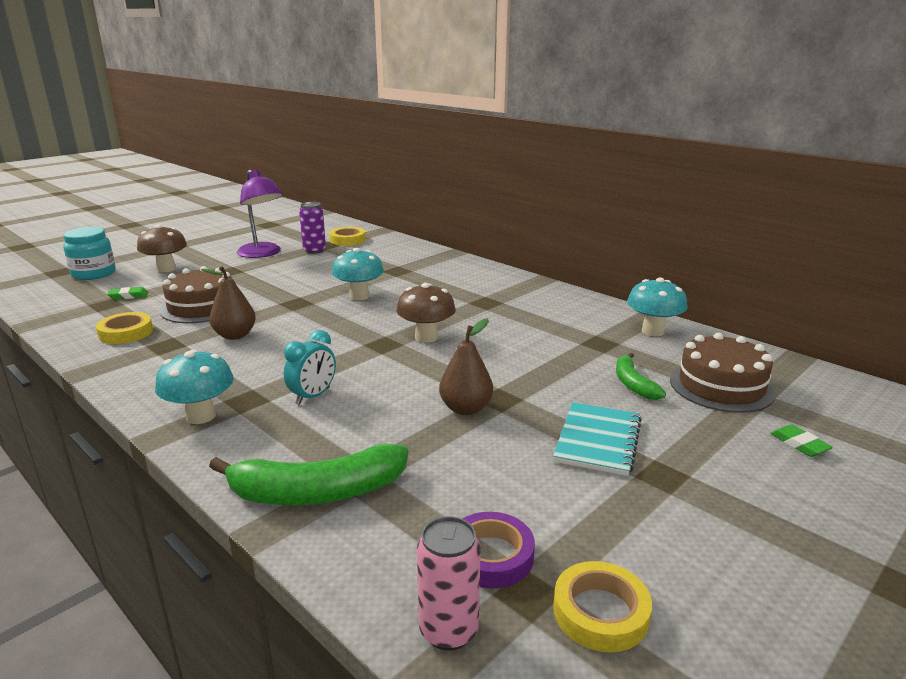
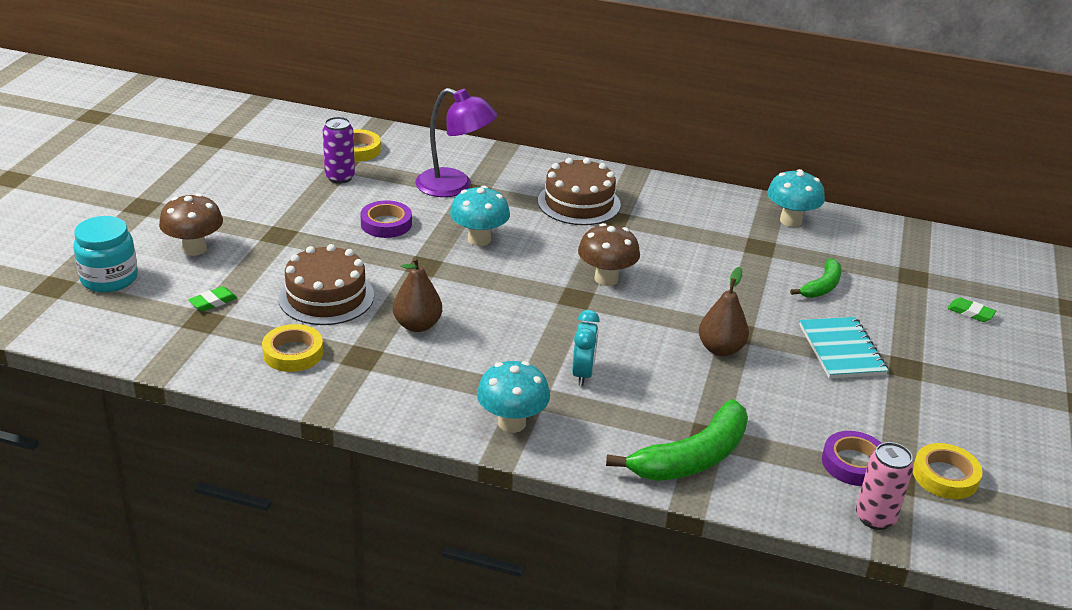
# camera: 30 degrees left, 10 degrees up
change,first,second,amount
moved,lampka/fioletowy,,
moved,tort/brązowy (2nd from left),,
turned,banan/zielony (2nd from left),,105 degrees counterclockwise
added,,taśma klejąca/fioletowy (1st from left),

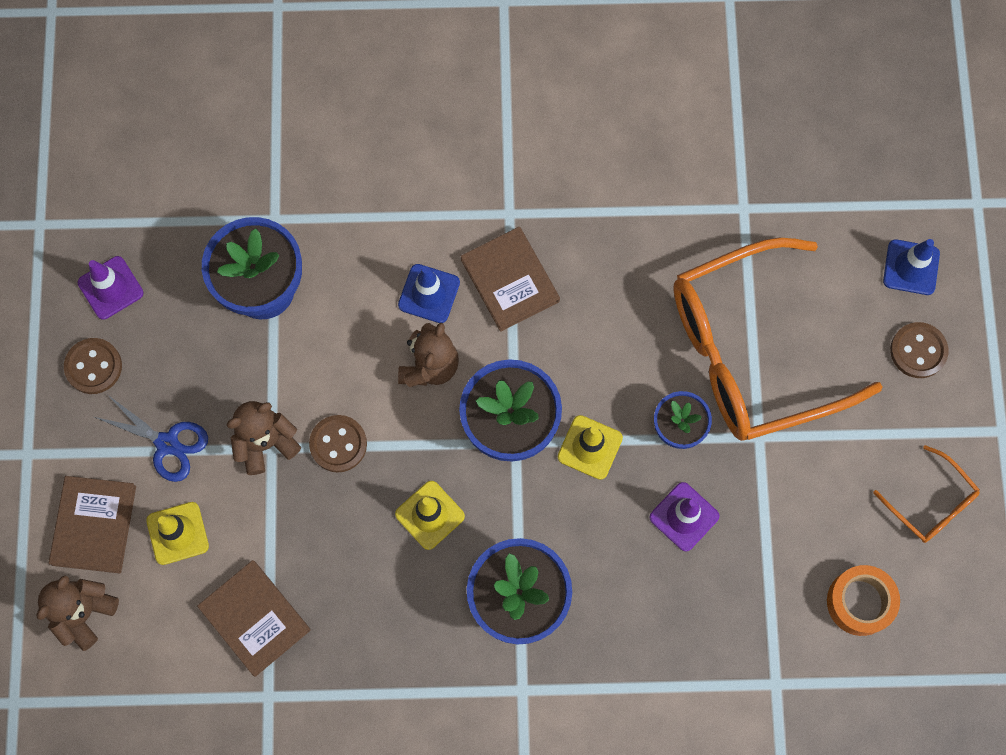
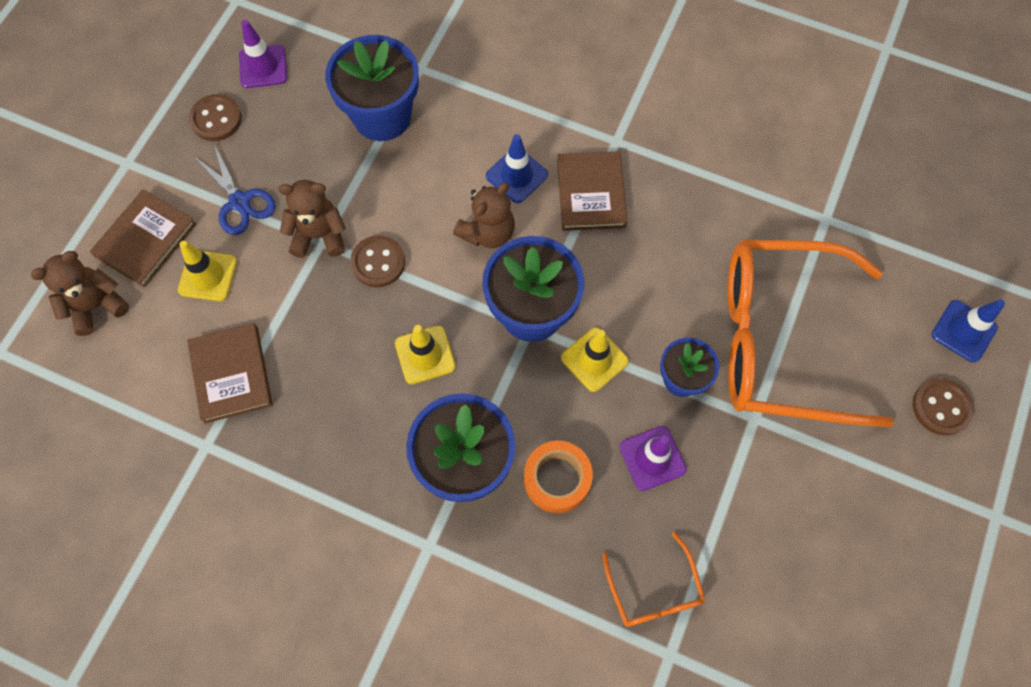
# camera: 25 degrees right, 5 degrees down
change,first,second,amount
moved,okulary/pomarańczowy (2nd from left in the first image),okulary/pomarańczowy (1st from left),
moved,taśma klejąca/pomarańczowy,,

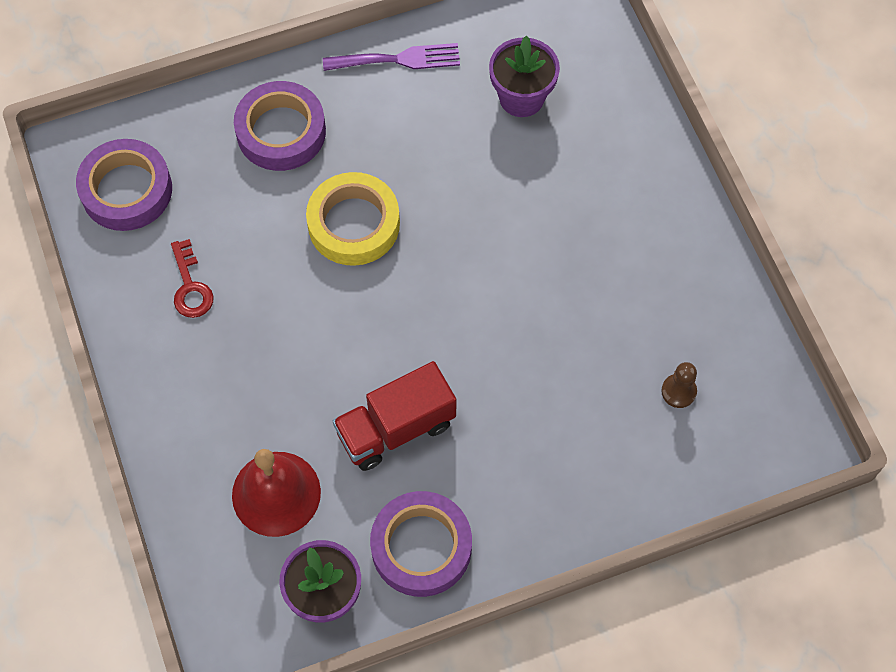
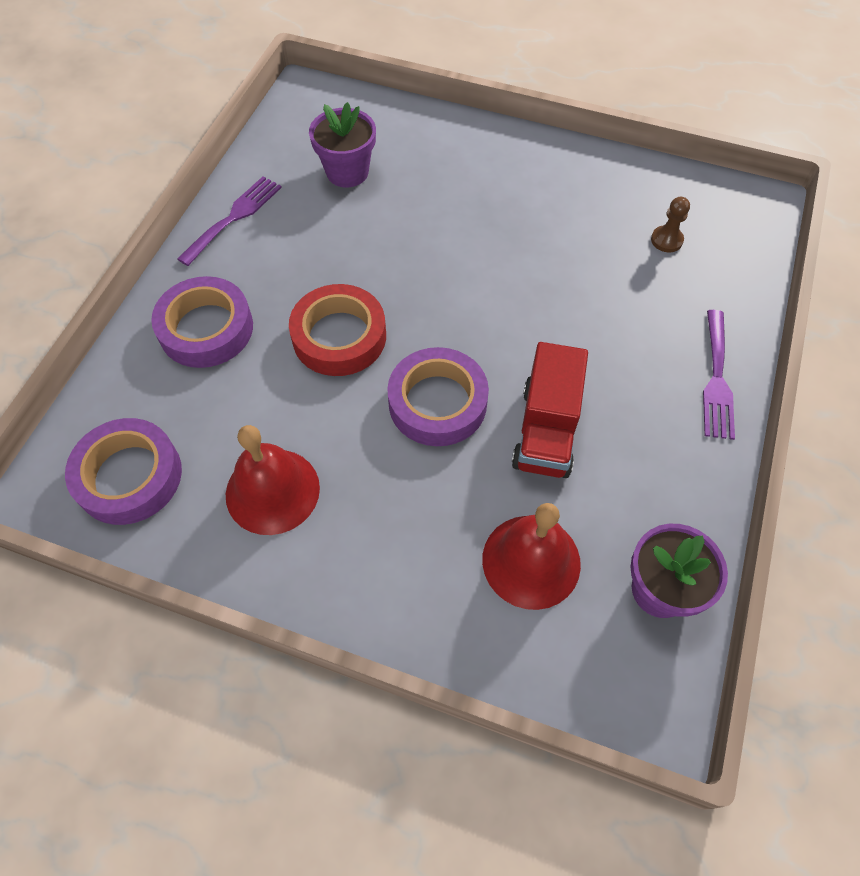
# camera: 50 degrees left, 5 degrees down
change,first,second,amount
recoloured,taśma klejąca/żółty,taśma klejąca/czerwony,
replaced,klucz/czerwony,dzwonek/czerwony (1st from left),
moved,taśma klejąca/fioletowy (3rd from left),,
added,,widelec/fioletowy (2nd from left),

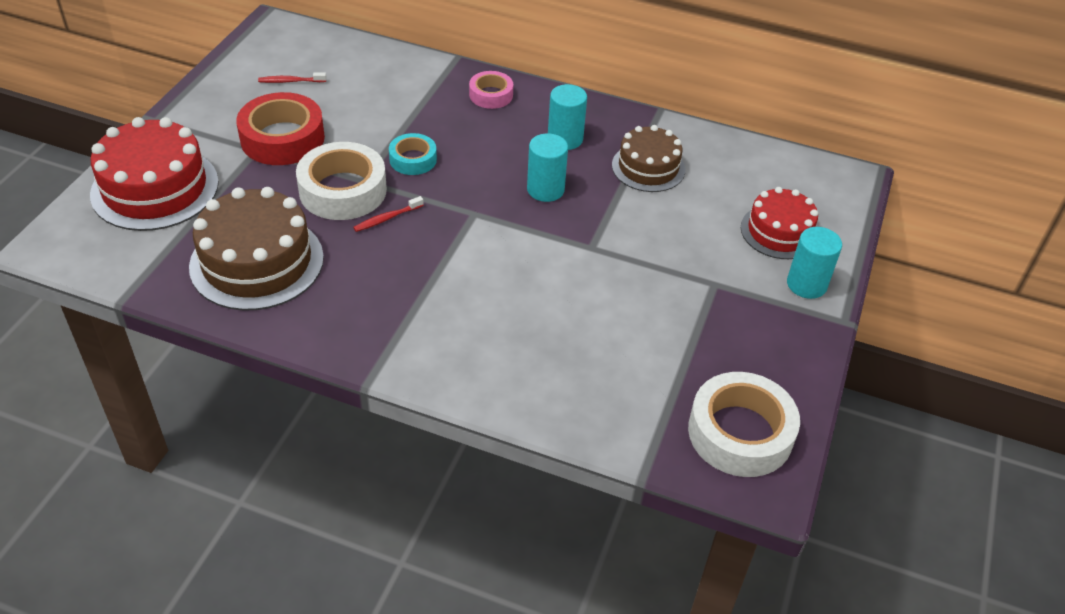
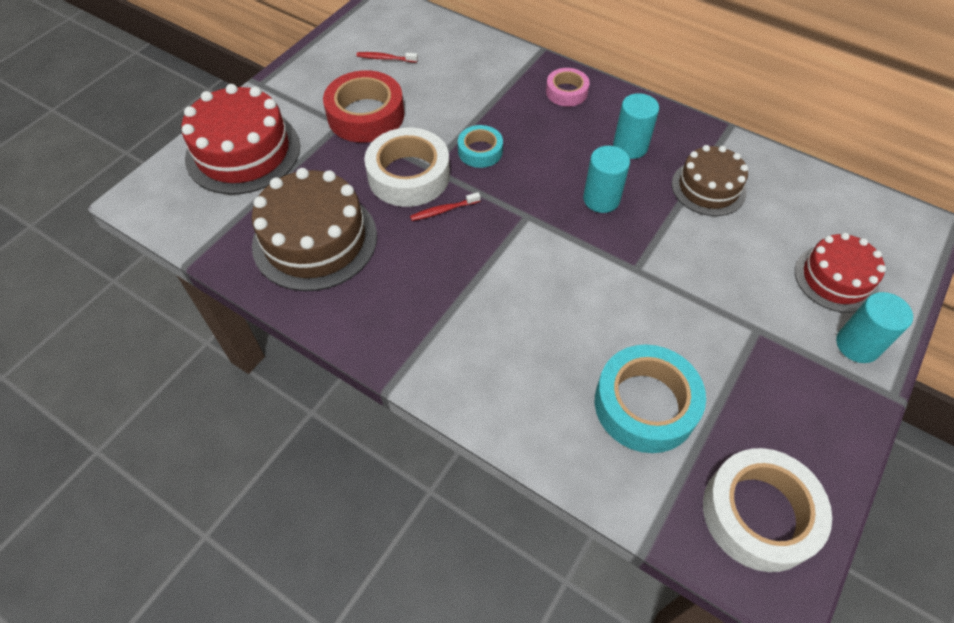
# camera: 15 degrees right, 10 degrees up
change,first,second,amount
added,,taśma klejąca/turkusowy (2nd from left),

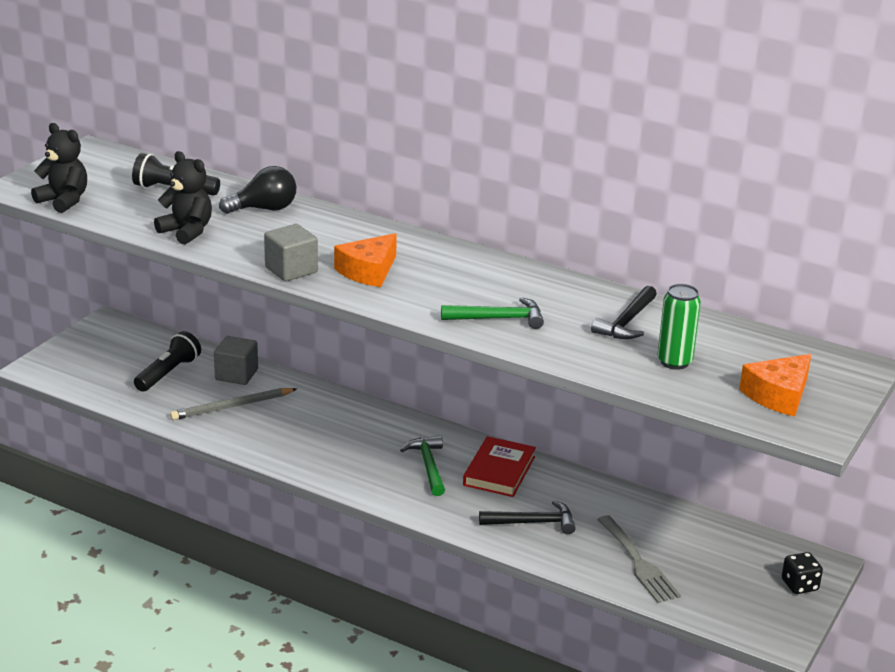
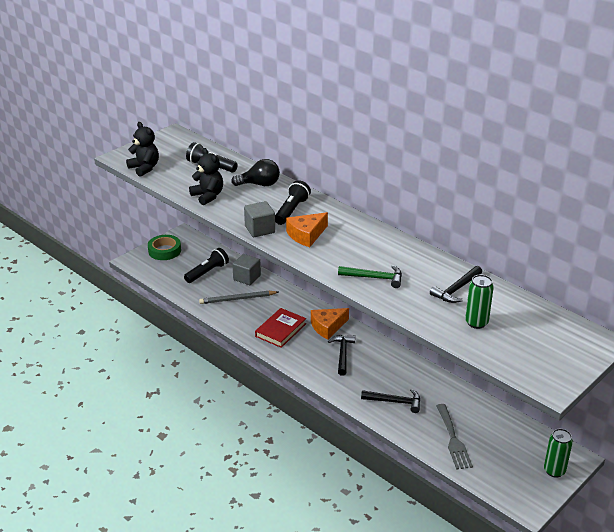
# camera: 15 degrees right, 5 degrees up
change,first,second,amount
moved,ser/pomarańczowy (2nd from left),,
recoloured,młotek/zielony (1st from left),młotek/czarny (1st from left),
moved,książka/czerwony,,
replaced,kostka do gry/czarny,puszka/zielony (2nd from left),
added,,latarka/czarny (3rd from left),
added,,taśma klejąca/zielony,

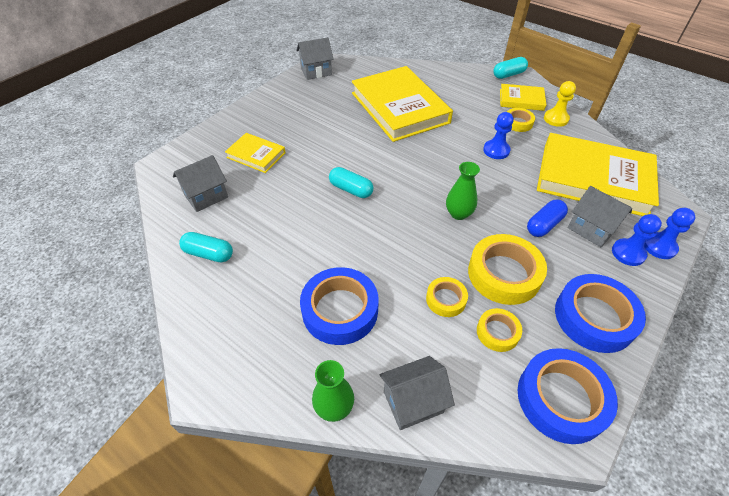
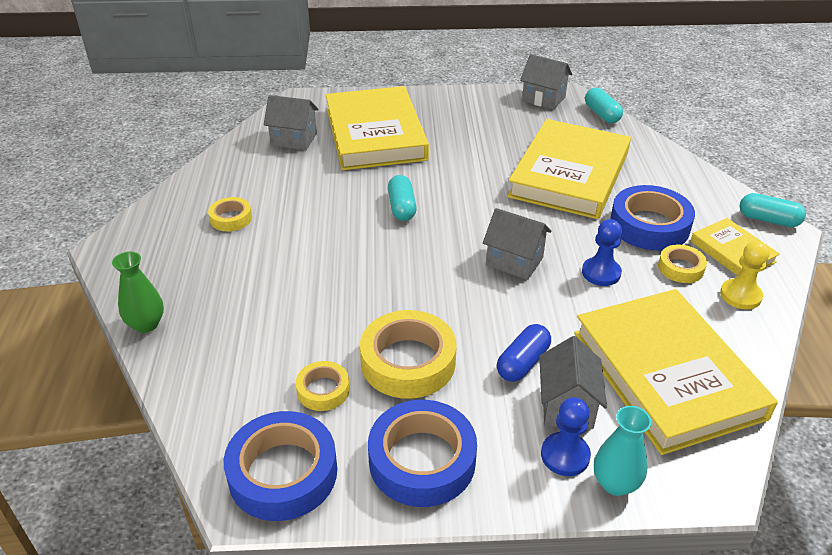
# camera: 50 degrees right, 10 degrees down
change,first,second,amount
resized,książka/żółty (1st from left),,x2.07
removed,wazon/zielony (2nd from left),,
turned,kapsułka/niebieski,,60 degrees counterclockwise
replaced,pionek/niebieski (3rd from left),wazon/turkusowy,
moved,kapsułka/turkusowy (1st from left in the first image),kapsułka/turkusowy (2nd from left),
moved,taśma klejąca/niebieski (1st from left in the first image),taśma klejąca/niebieski (3rd from left),
moved,taśma klejąca/żółty (1st from left),,
moved,domek/szary (3rd from left in the first image),domek/szary (2nd from left),

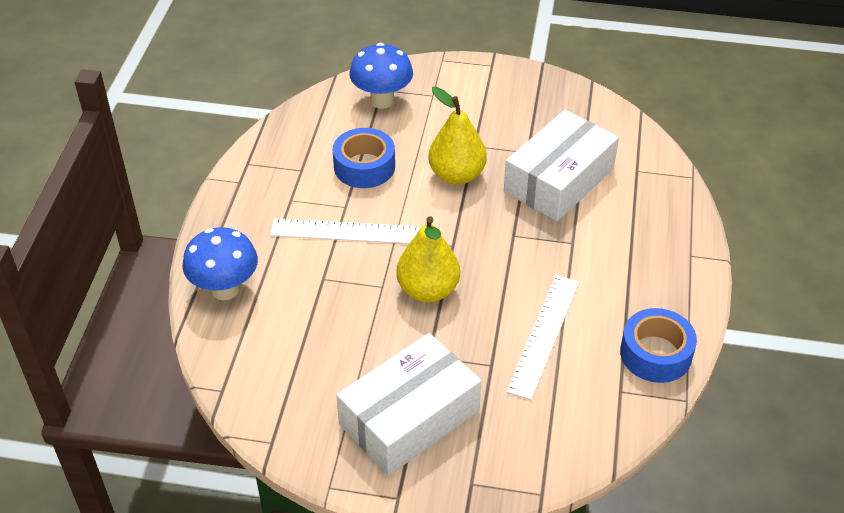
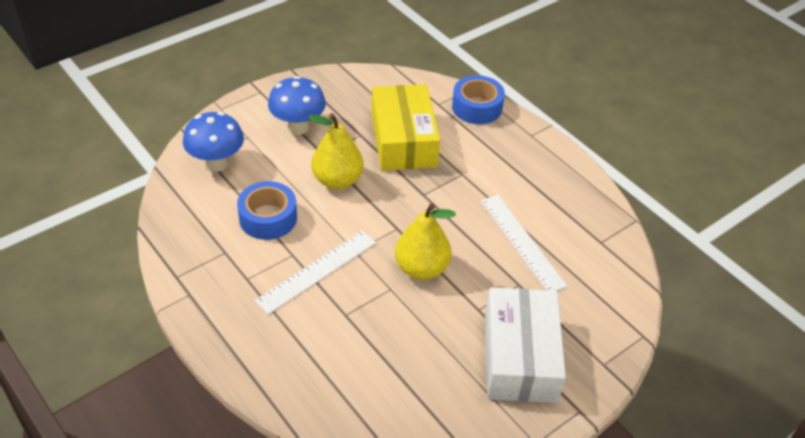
# camera: 50 degrees left, 0 degrees up
change,first,second,amount
recoloured,pudełko/biały (2nd from left),pudełko/żółty,
moved,grzyb/niebieski (1st from left in the first image),grzyb/niebieski (2nd from left),
moved,taśma klejąca/niebieski (2nd from left),,

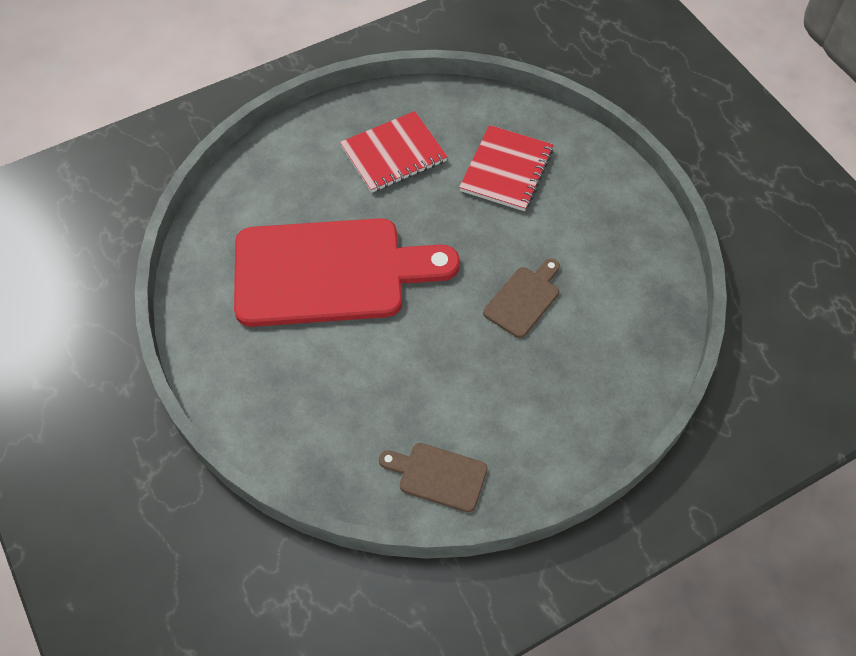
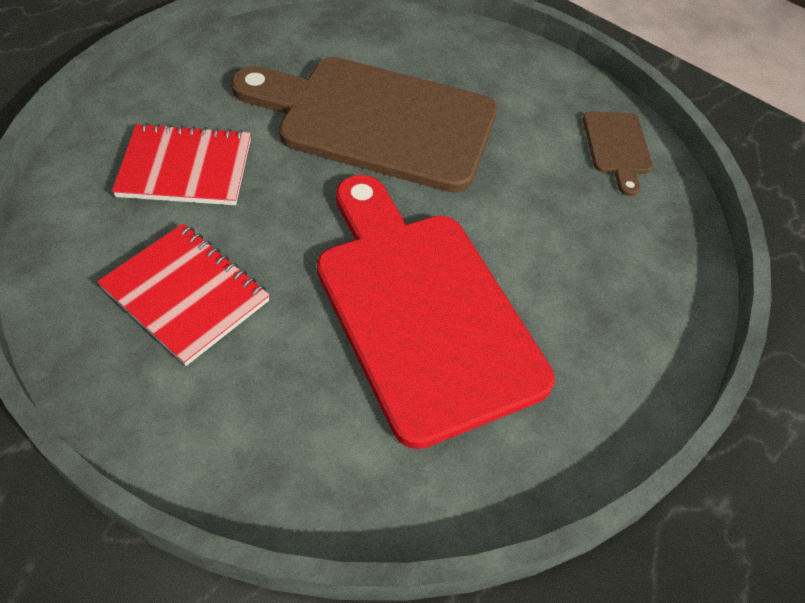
# camera: 115 degrees left, 5 degrees down
change,first,second,amount
resized,deska do krojenia/brązowy (2nd from left in the first image),deska do krojenia/brązowy (1st from left),x2.33

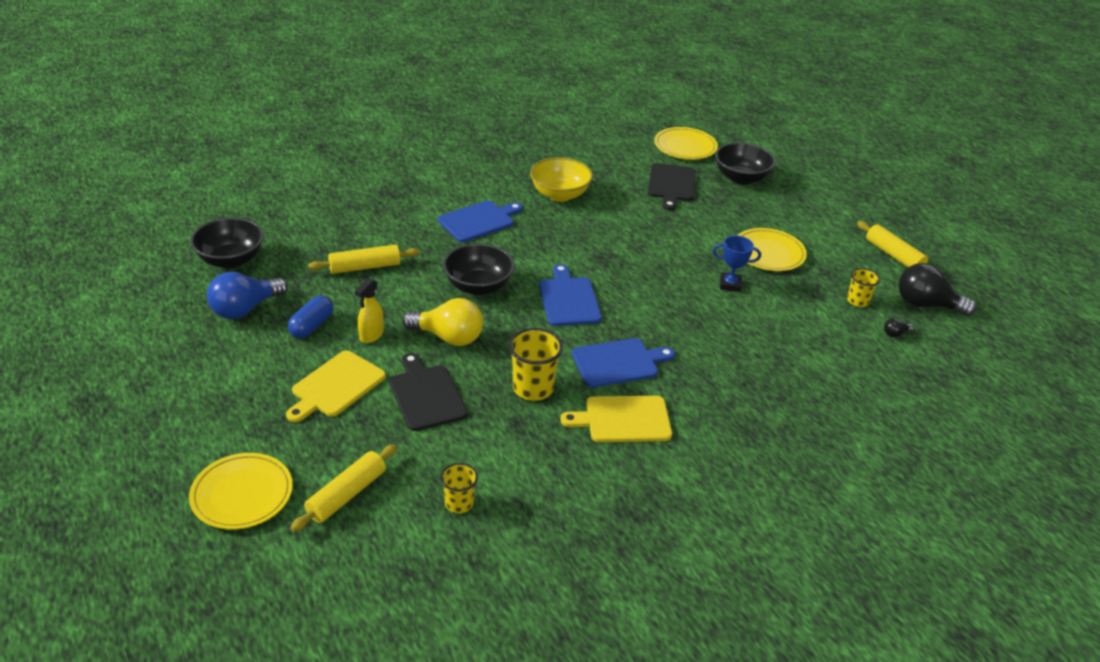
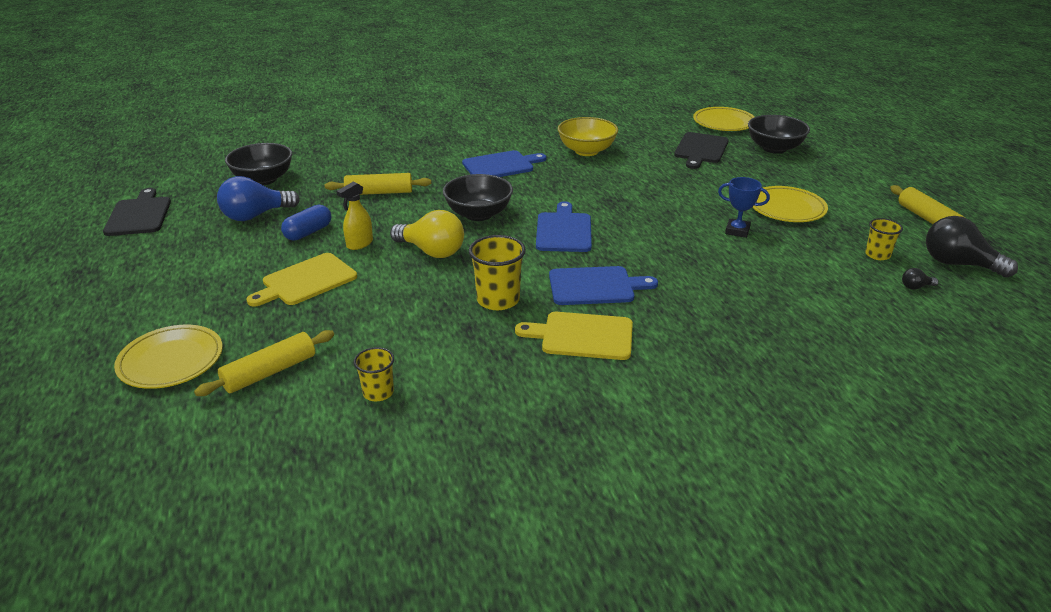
# camera: 15 degrees right, 5 degrees down
change,first,second,amount
moved,deska do krojenia/czarny (1st from left),,

